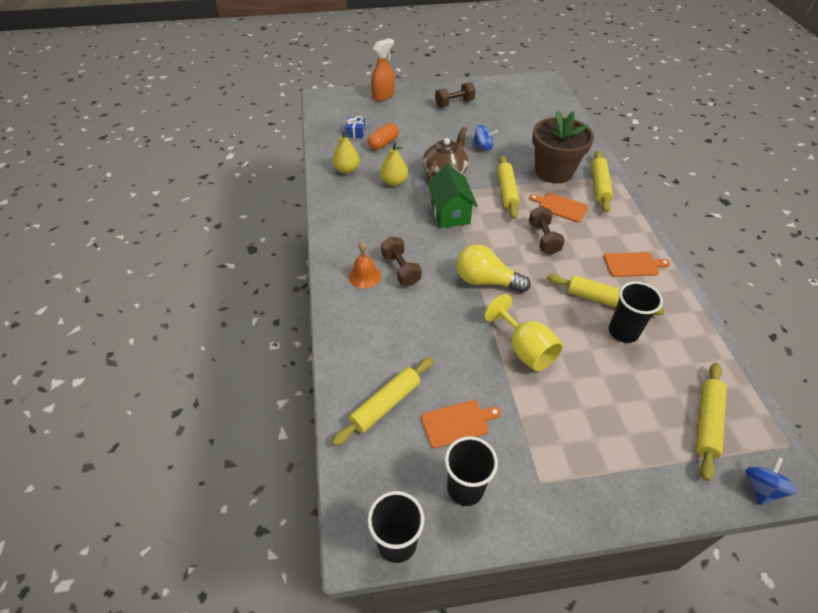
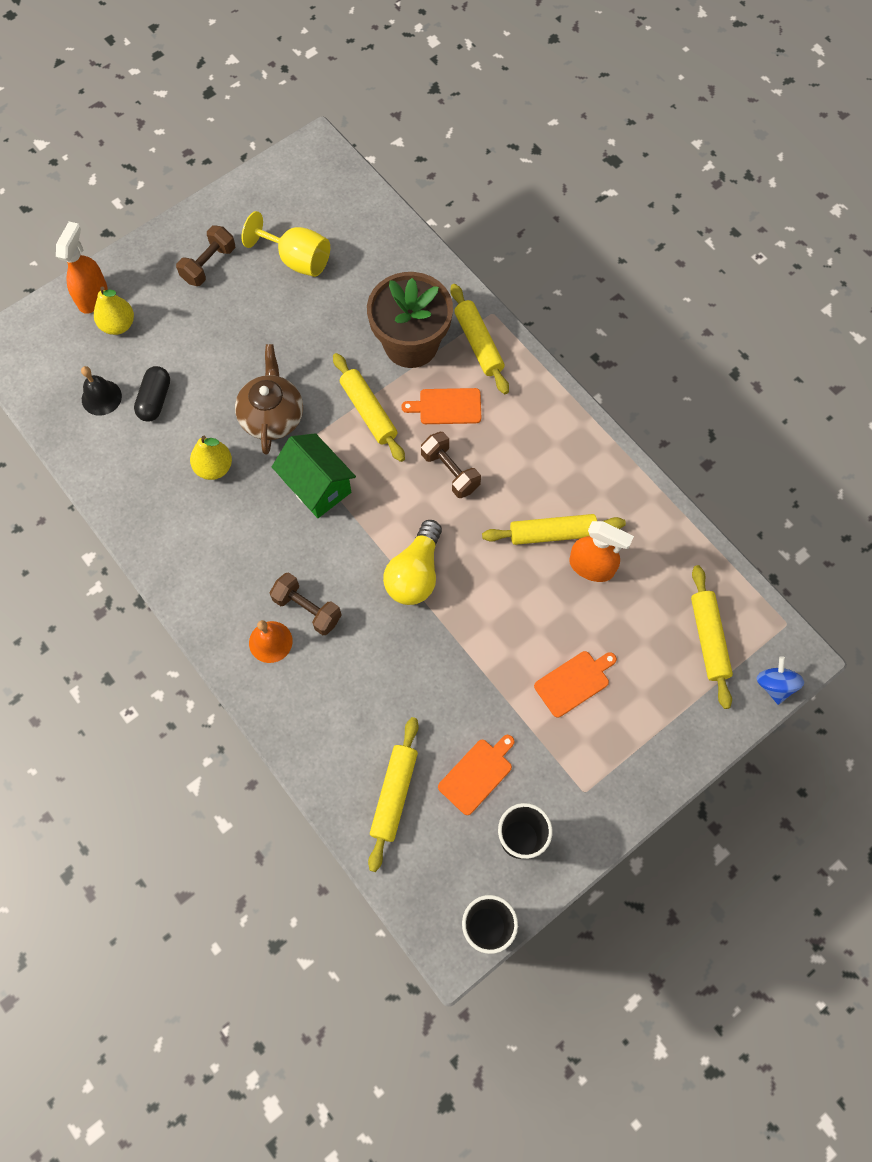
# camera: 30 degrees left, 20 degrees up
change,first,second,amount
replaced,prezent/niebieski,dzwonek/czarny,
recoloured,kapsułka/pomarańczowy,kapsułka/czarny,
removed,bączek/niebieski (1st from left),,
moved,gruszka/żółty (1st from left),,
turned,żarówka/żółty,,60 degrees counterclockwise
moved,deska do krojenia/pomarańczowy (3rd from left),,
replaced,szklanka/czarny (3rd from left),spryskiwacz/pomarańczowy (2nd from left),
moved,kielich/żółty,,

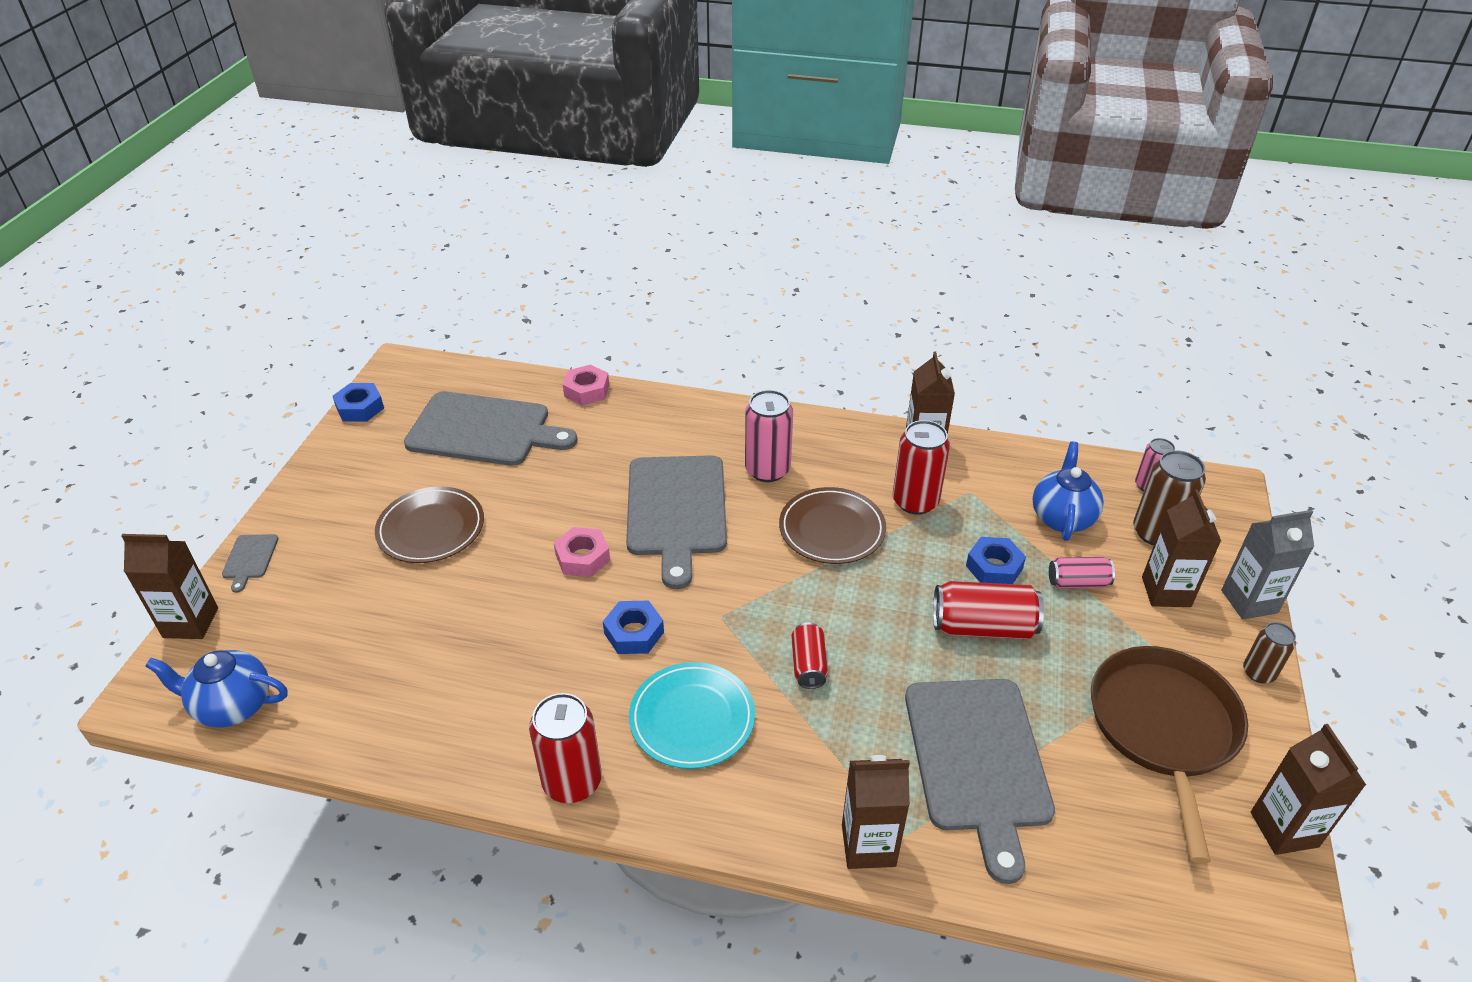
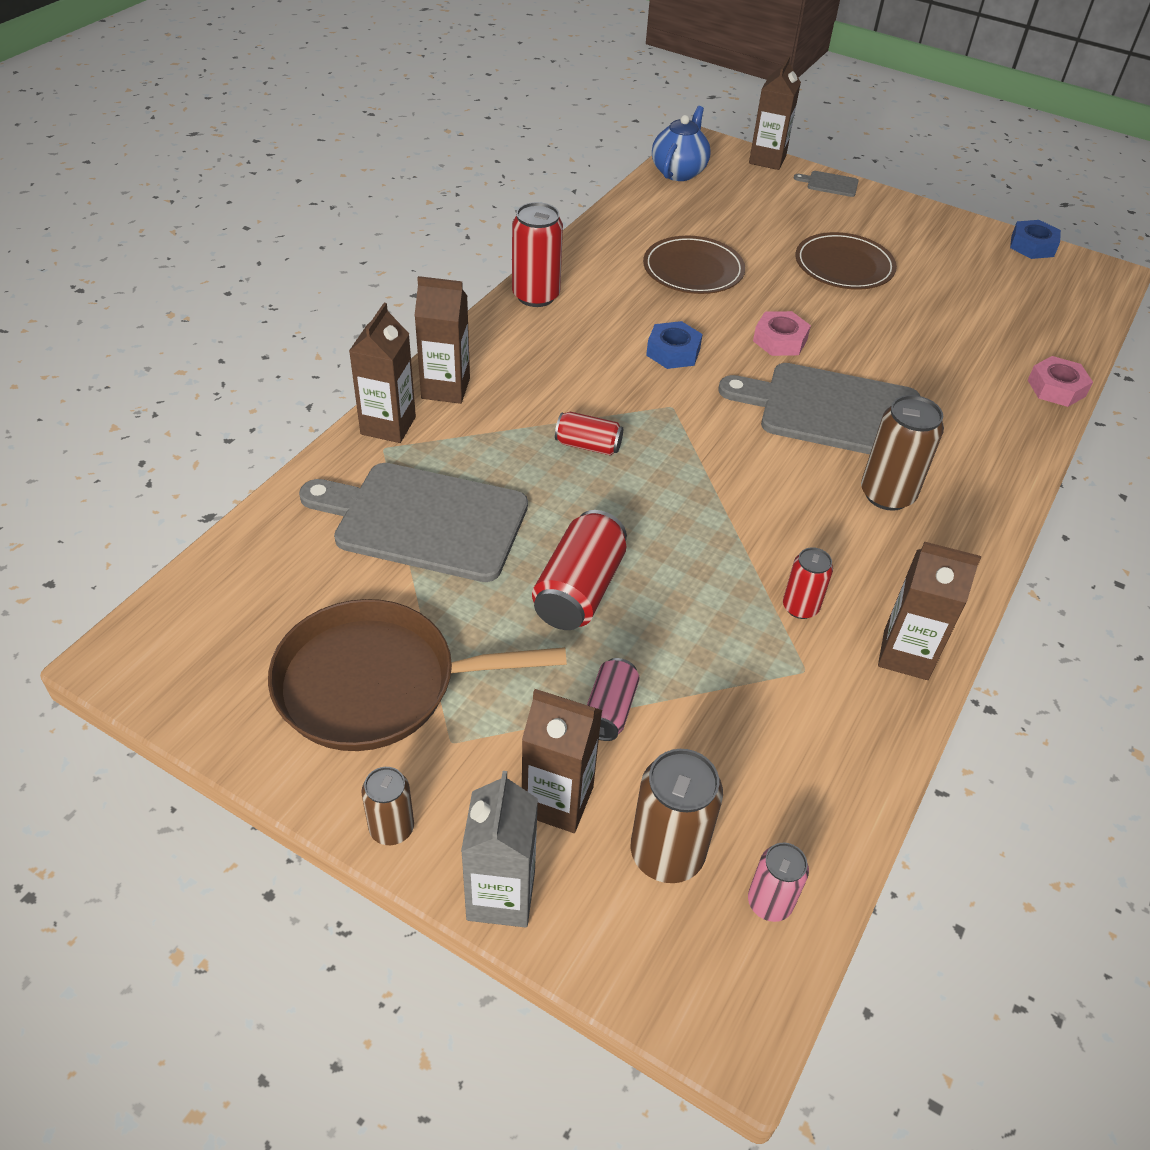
# camera: 105 degrees right, 5 degrees up
change,first,second,amount
recoloured,puszka/różowy (1st from left),puszka/brązowy (3rd from left),
removed,deska do krojenia/szary (2nd from left),,
resized,puszka/czerwony (3rd from left in the first image),puszka/czerwony (4th from left),x0.60
removed,imbryk/niebieski (2nd from left),,
moved,talerz/brązowy (2nd from left in the first image),talerz/brązowy (1st from left),
removed,nakrętka/niebieski (3rd from left),,
turned,patelnia/brązowy,,150 degrees clockwise
removed,talerz/turkusowy,,
moved,karton mleka/brązowy (5th from left in the first image),karton mleka/brązowy (2nd from left),

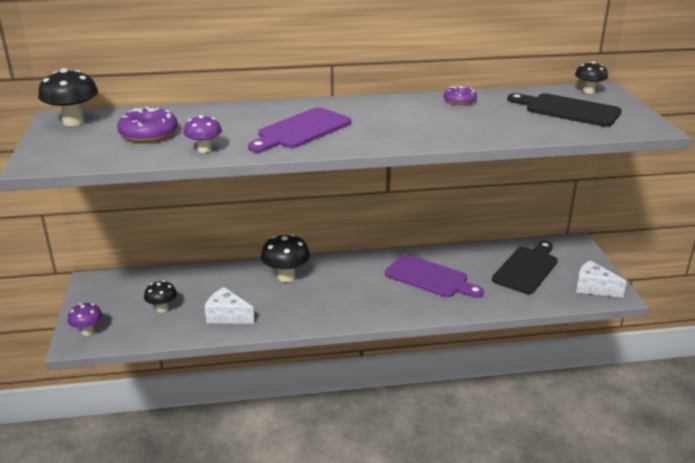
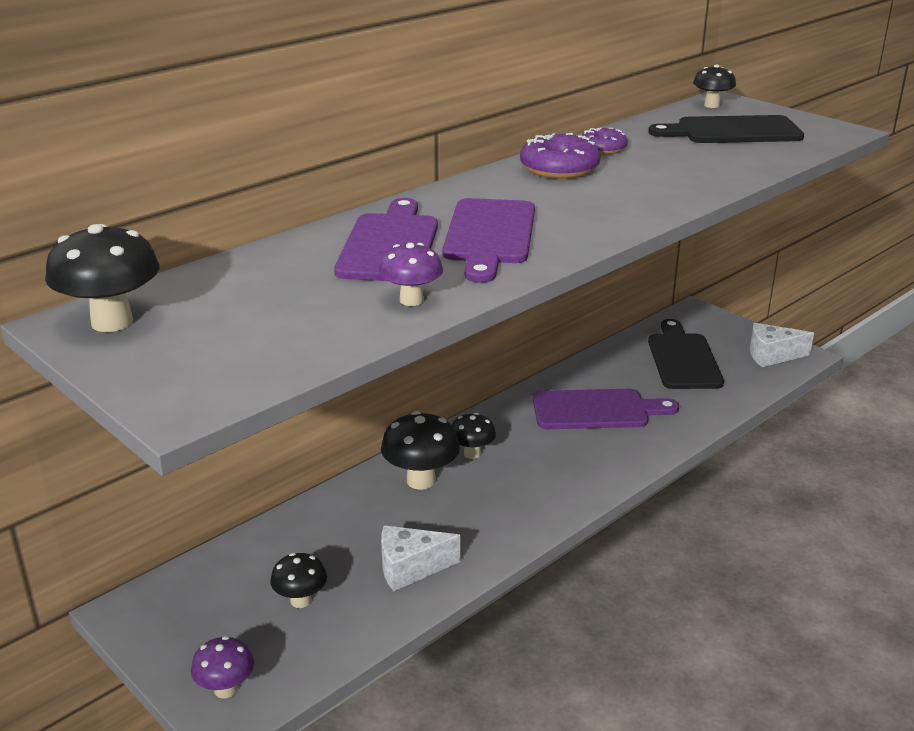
# camera: 35 degrees left, 0 degrees up
change,first,second,amount
moved,donut/fioletowy (1st from left),,
added,,deska do krojenia/fioletowy (1st from left),
added,,grzyb/czarny (4th from left),

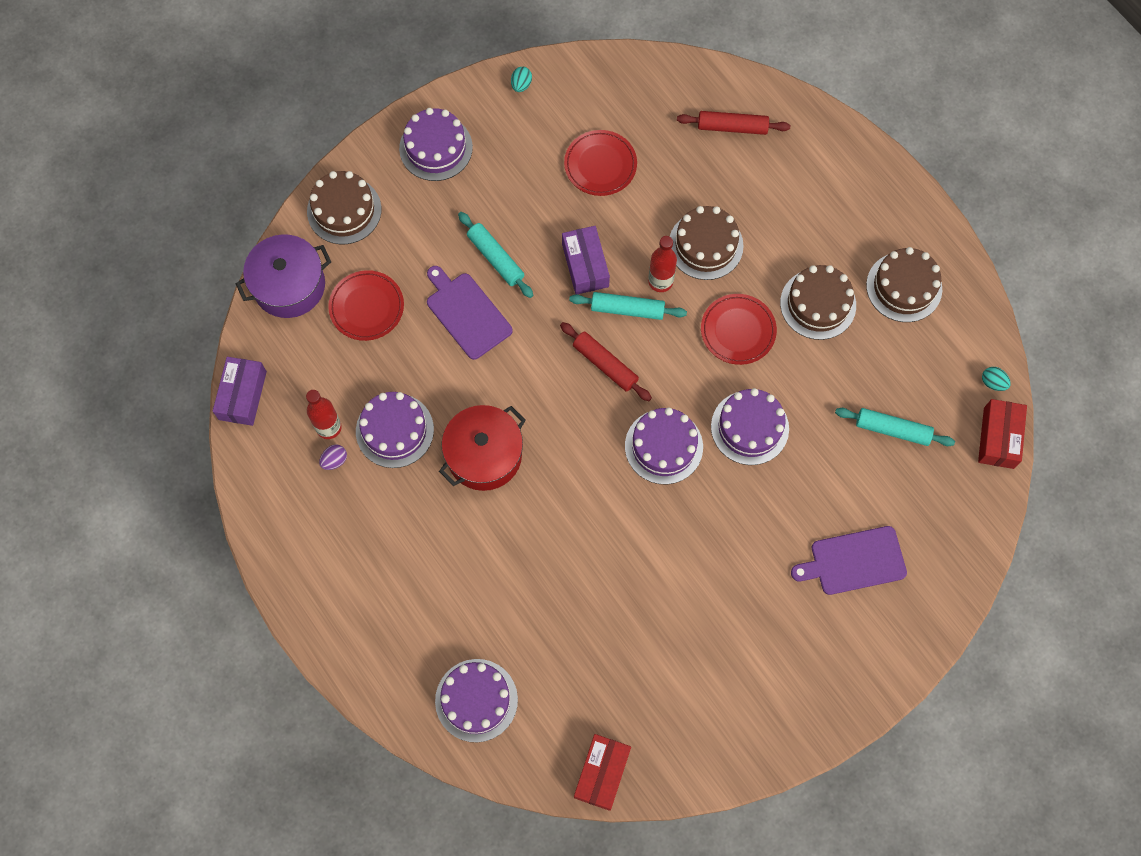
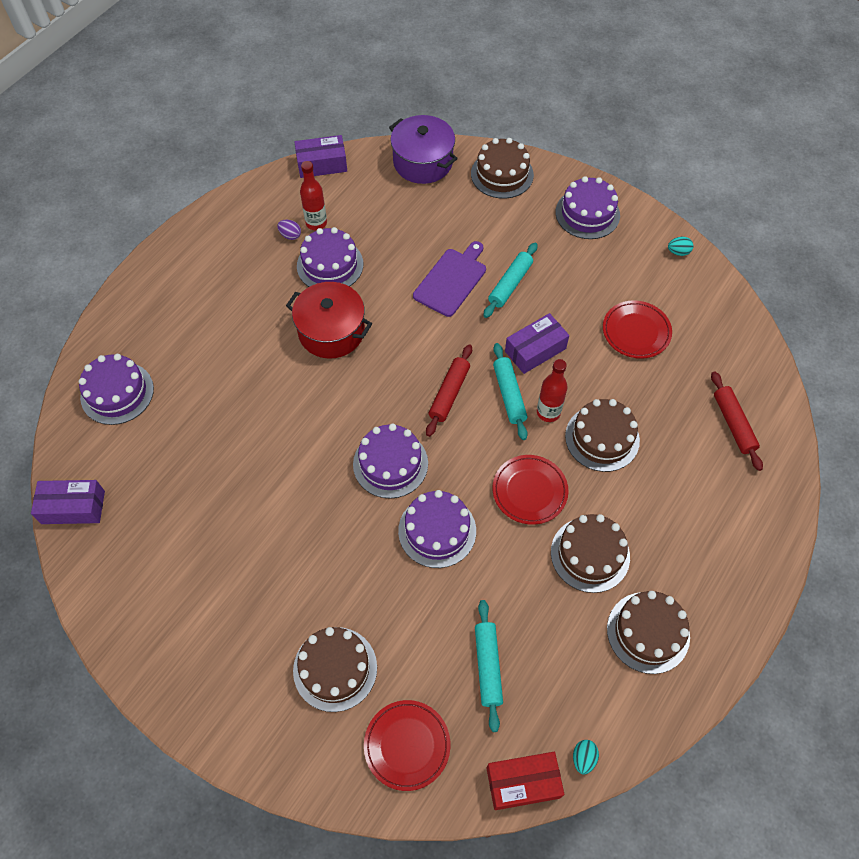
# camera: 70 degrees right, 10 degrees down
change,first,second,amount
moved,talerz/czerwony (1st from left),,
replaced,deska do krojenia/fioletowy (2nd from left),tort/brązowy (1st from left),
recoloured,pudełko/czerwony (1st from left),pudełko/fioletowy (1st from left),

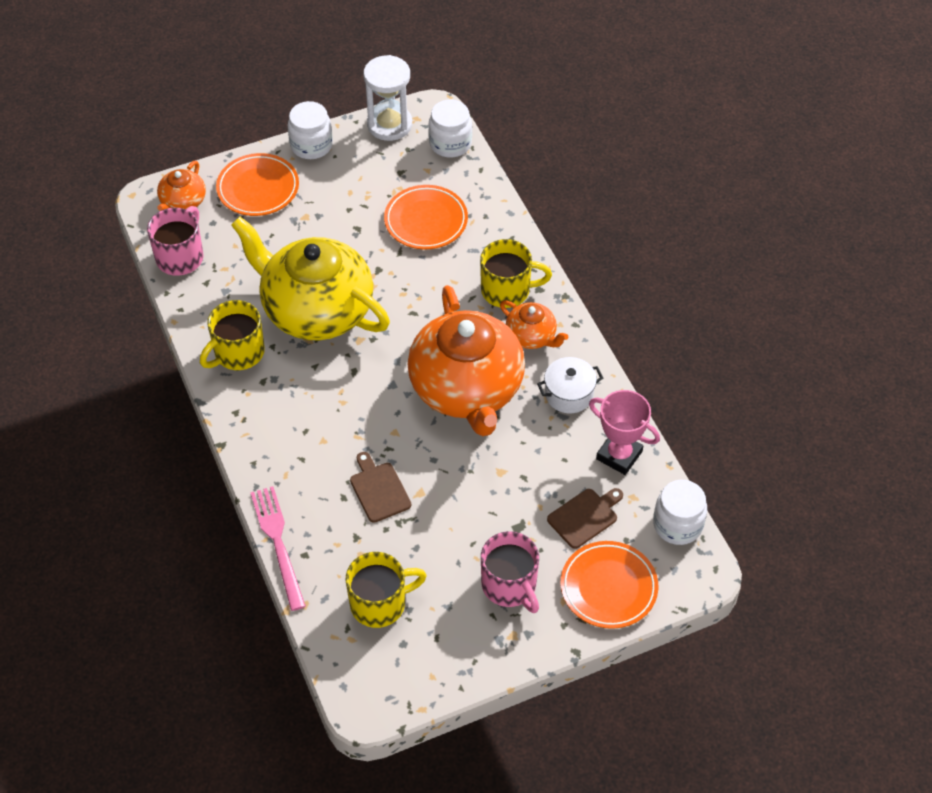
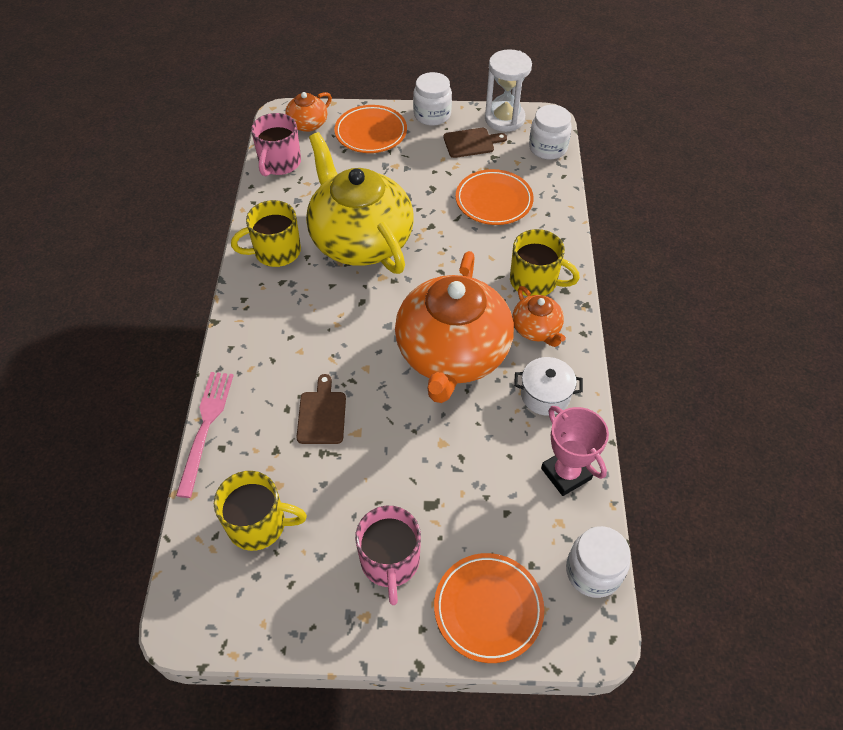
# camera: 25 degrees right, 0 degrees up
change,first,second,amount
turned,kubek/różowy (1st from left),,150 degrees clockwise
moved,deska do krojenia/brązowy (2nd from left),,

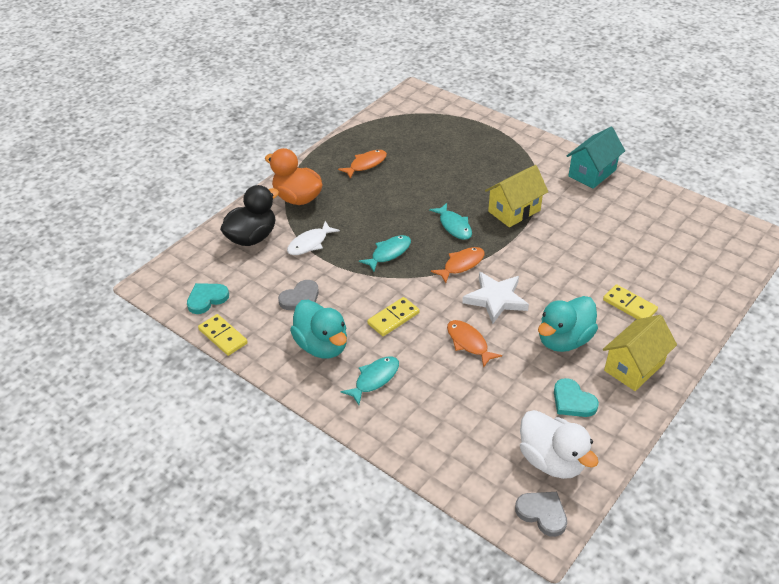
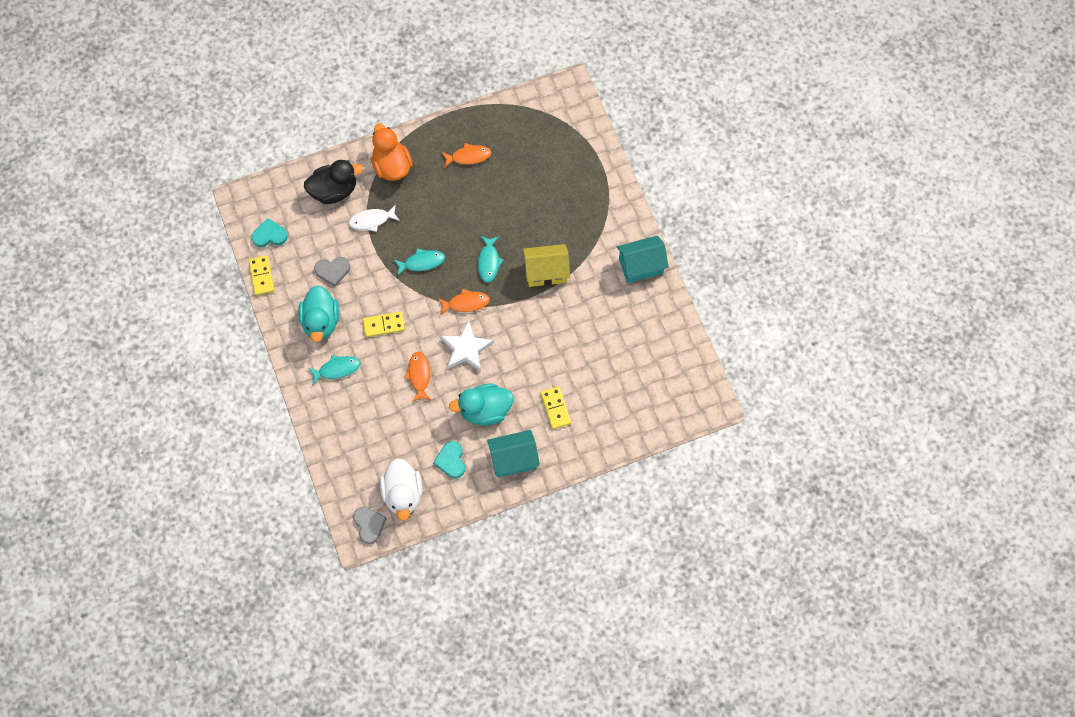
# camera: 30 degrees right, 25 degrees up
change,first,second,amount
recoloured,domek/żółty (2nd from left),domek/turkusowy (1st from left),

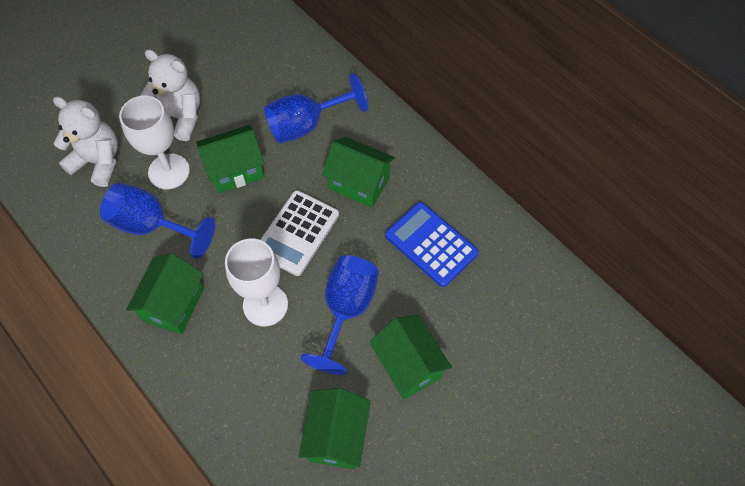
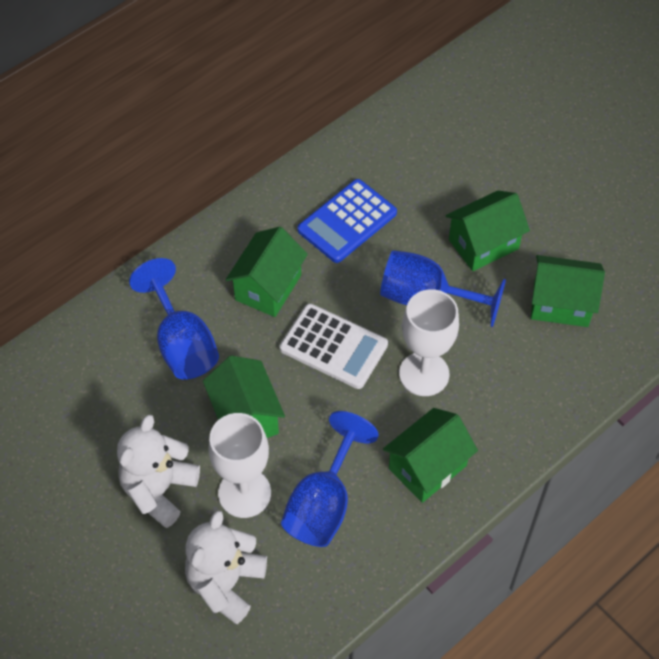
# camera: 90 degrees left, 5 degrees down
change,first,second,amount
turned,domek/zielony (1st from left in the first image),domek/zielony (3rd from left),60 degrees counterclockwise

